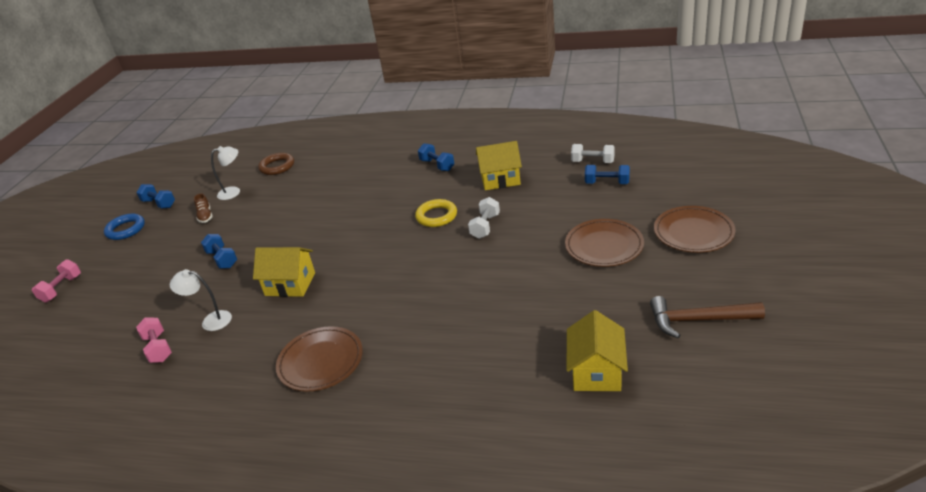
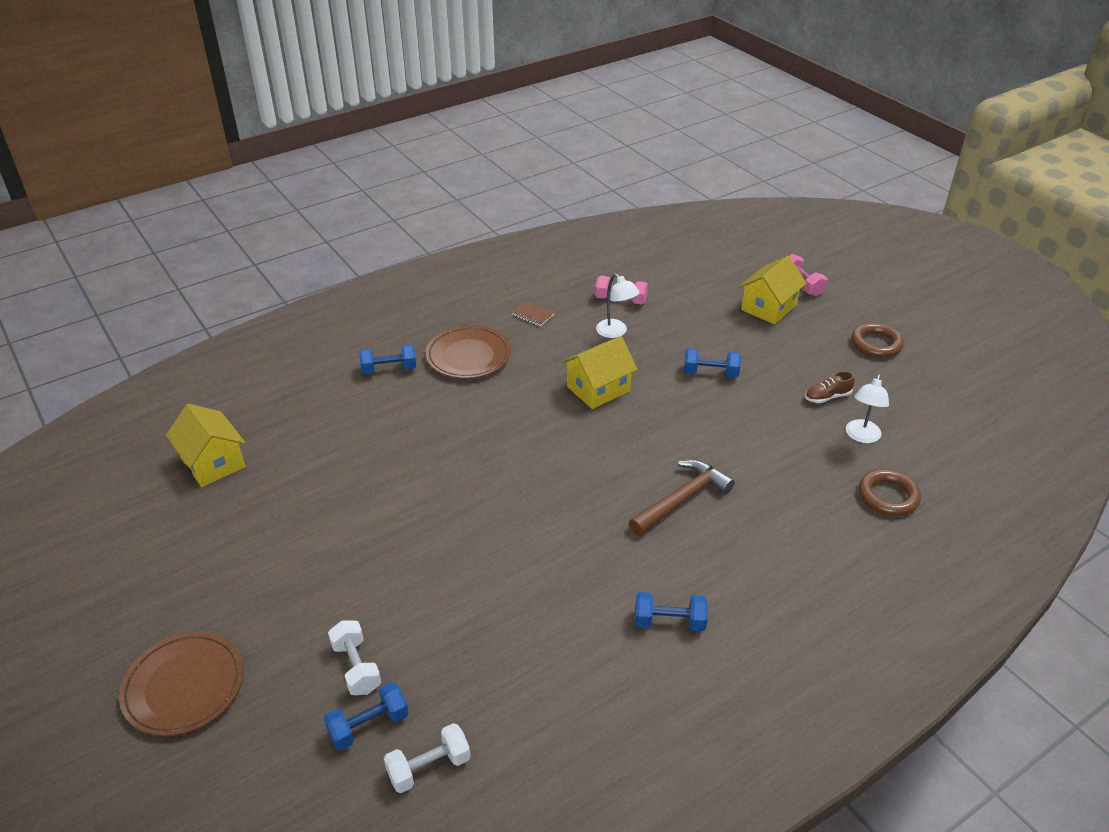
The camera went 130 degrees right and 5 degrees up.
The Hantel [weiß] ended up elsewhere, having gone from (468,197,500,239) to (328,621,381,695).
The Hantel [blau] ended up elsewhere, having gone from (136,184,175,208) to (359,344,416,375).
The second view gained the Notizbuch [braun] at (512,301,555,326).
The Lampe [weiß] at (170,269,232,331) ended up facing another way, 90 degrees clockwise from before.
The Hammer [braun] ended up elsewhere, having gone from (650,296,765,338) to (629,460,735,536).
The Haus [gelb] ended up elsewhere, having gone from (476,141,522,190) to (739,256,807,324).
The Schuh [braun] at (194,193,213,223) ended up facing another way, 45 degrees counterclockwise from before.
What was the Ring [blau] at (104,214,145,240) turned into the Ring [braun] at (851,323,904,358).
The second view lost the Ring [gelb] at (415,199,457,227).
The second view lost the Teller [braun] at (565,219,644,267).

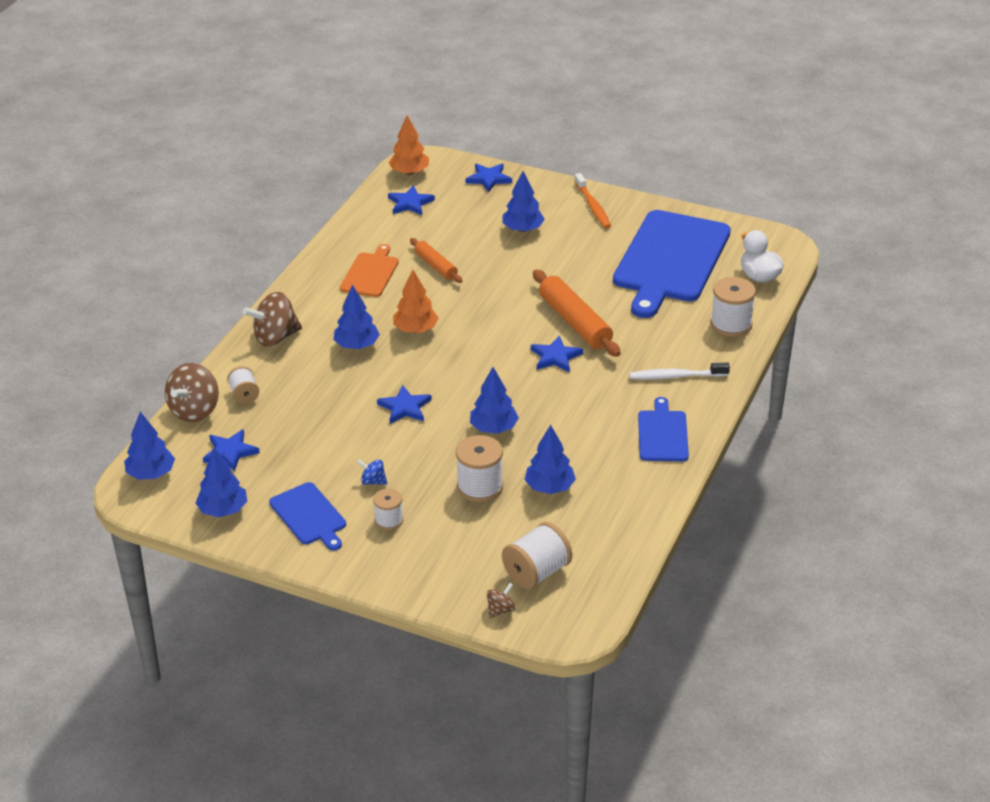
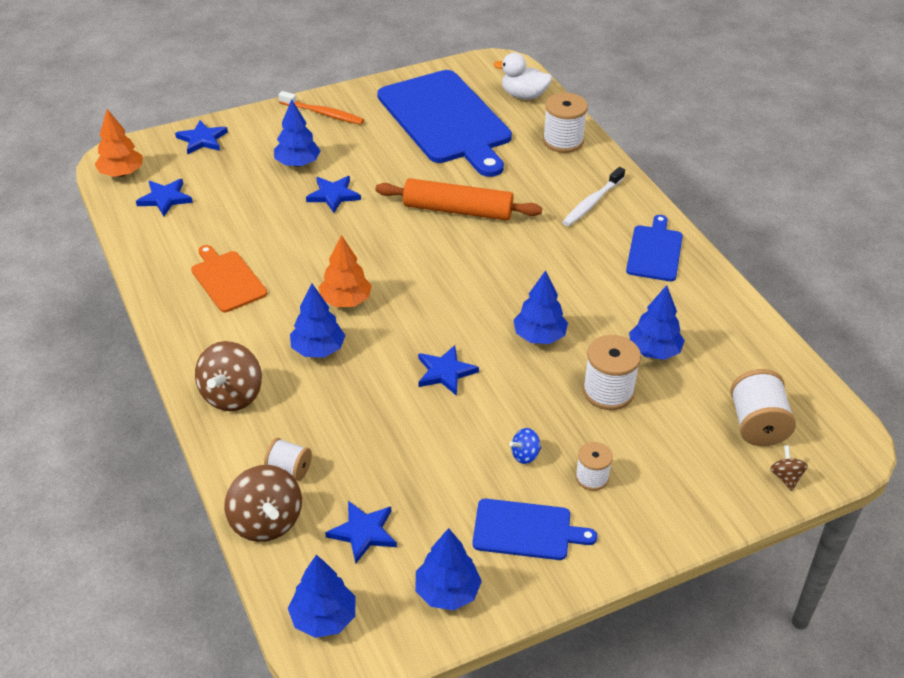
The camera went 50 degrees left and 5 degrees up.
The Stern [blau] ended up elsewhere, having gone from (531,336,583,372) to (306,176,361,213).
The Schneidebrett [blau] at (638,397,689,461) ended up facing another way, 60 degrees clockwise from before.
The second view lost the Nudelholz [orange] at (410,238,462,283).

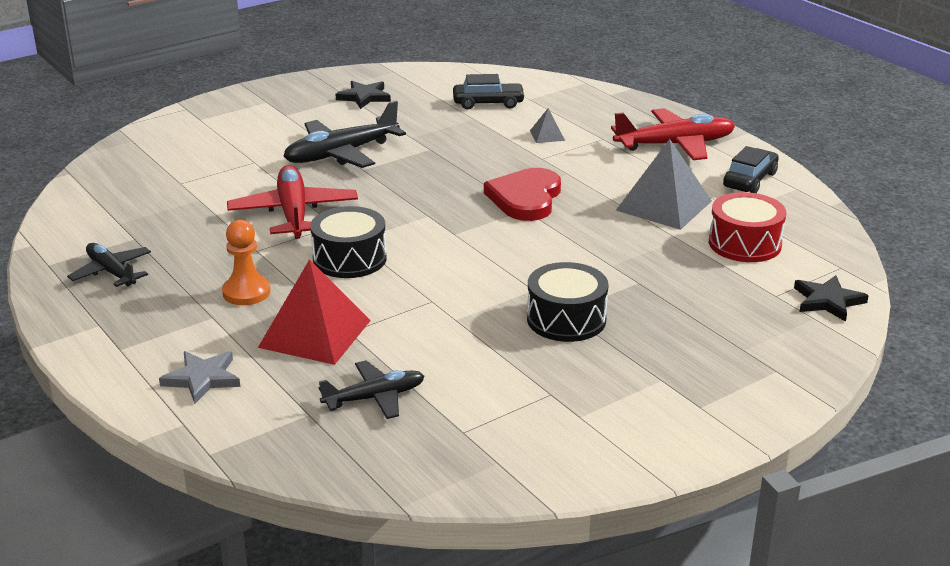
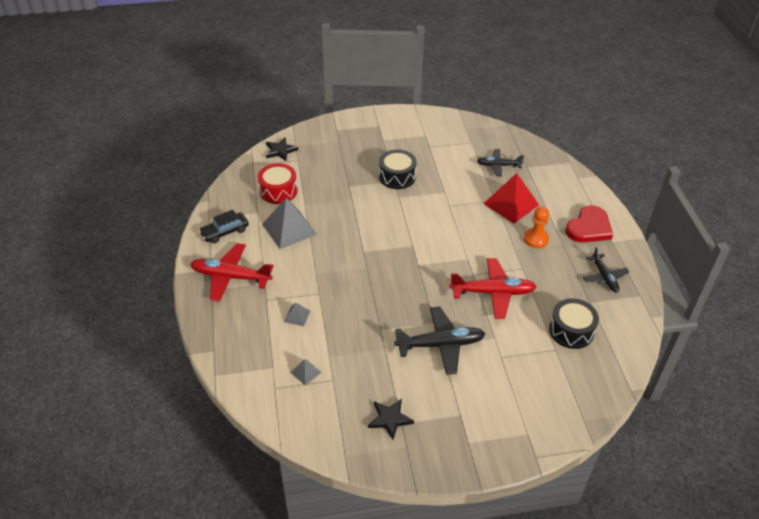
The camera went 155 degrees left and 15 degrees up.
Where the Auto [schwarz] stood at (453,74,525,109), the Pyramide [grau] came to stand at (291,359,322,385).
The Flugzeug [rot] at (227,165,358,239) ended up facing another way, 105 degrees counterclockwise from before.
The Trommel [schwarz] ended up elsewhere, having gone from (310,206,387,278) to (549,298,599,349).
The Herz [rot] ended up elsewhere, having gone from (484,168,561,221) to (566,205,613,242).
The second view lost the Stern [grau] at (159,351,240,404).

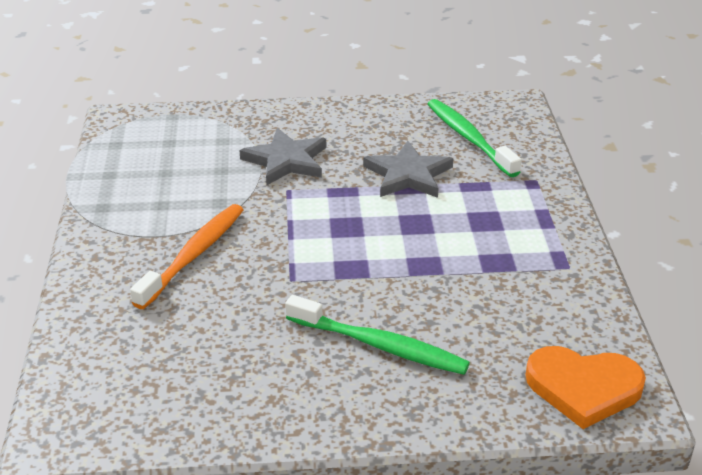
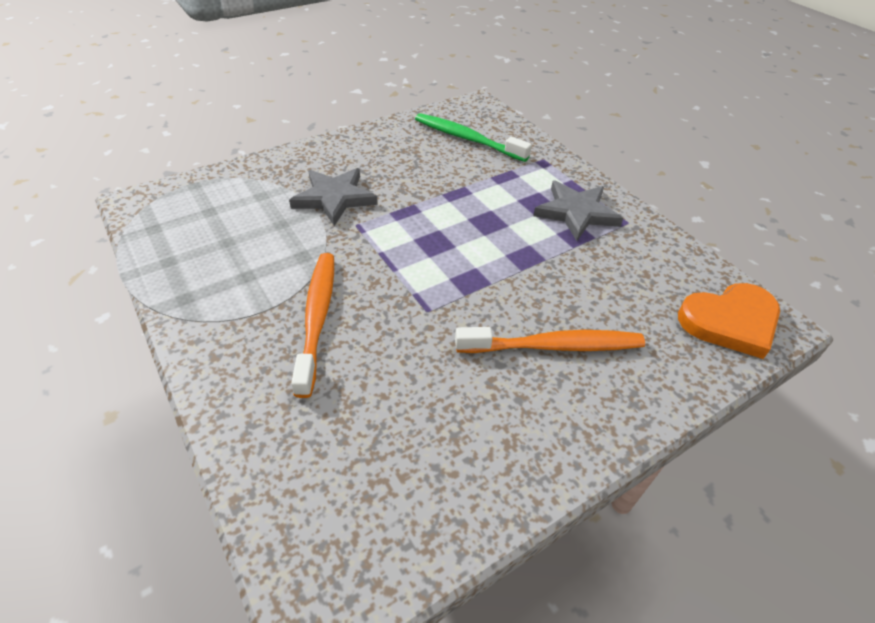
The camera went 30 degrees left and 10 degrees up.
What was the Zahnbürste [grün] at (285,295,470,375) turned into the Zahnbürste [orange] at (455,327,645,353).
The Stern [grau] ended up elsewhere, having gone from (363,141,454,198) to (533,181,623,241).

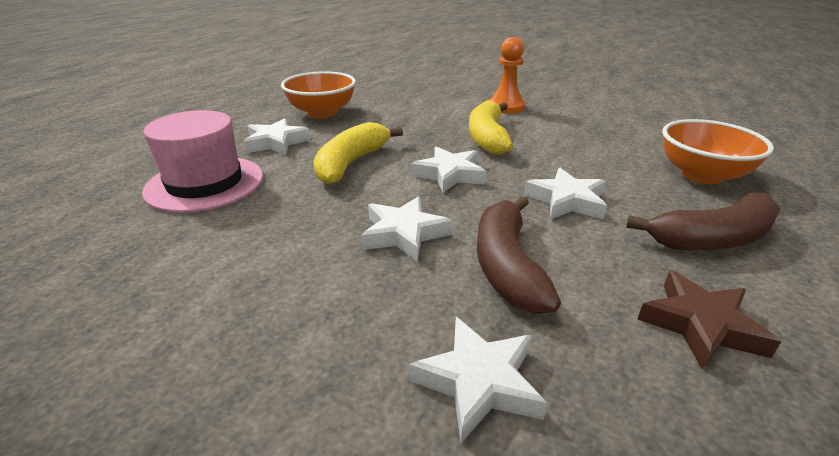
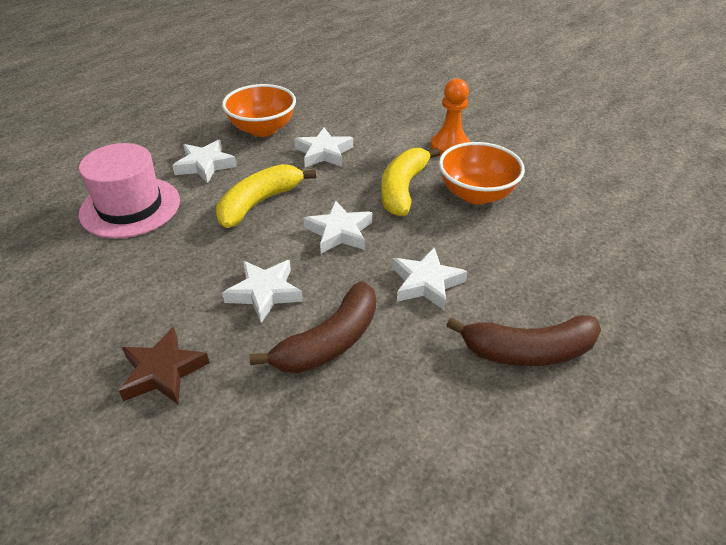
The camera went 15 degrees right and 10 degrees up.
The Stern [braun] ended up elsewhere, having gone from (638,270,781,369) to (119,326,210,405).
The Banane [braun] at (477,196,561,314) ended up facing another way, 150 degrees counterclockwise from before.
The Stern [weiß] ended up elsewhere, having gone from (409,317,548,443) to (294,128,353,167).
The Schüssel [orange] ended up elsewhere, having gone from (662,119,774,184) to (439,142,525,204).

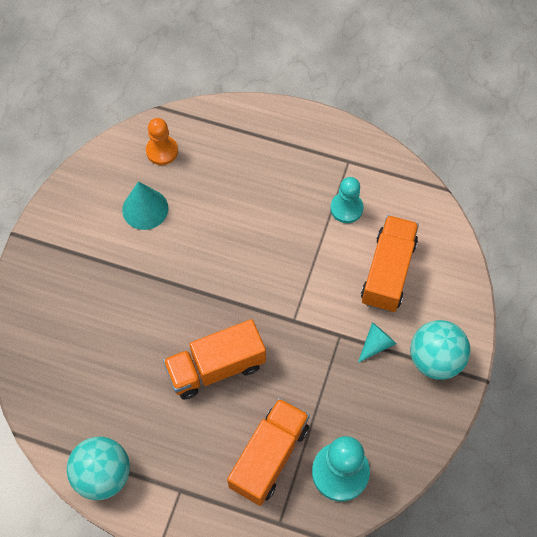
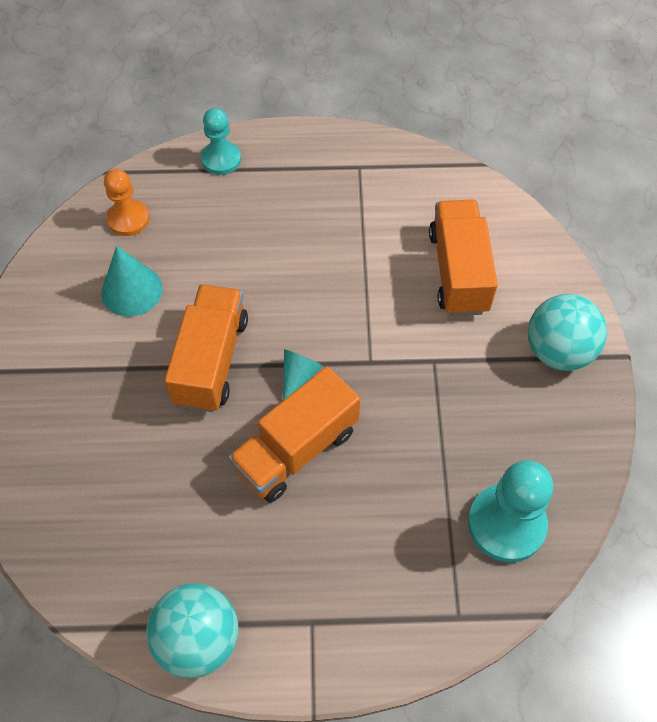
The camera went 20 degrees left and 5 degrees down.
The Lastwagen [orange] ended up elsewhere, having gone from (227,398,310,506) to (165,284,248,412).
The Bauer [türkis] ended up elsewhere, having gone from (330,177,364,223) to (201,108,241,175).
The Kegel [türkis] ended up elsewhere, having gone from (358,322,397,363) to (283,349,323,401).

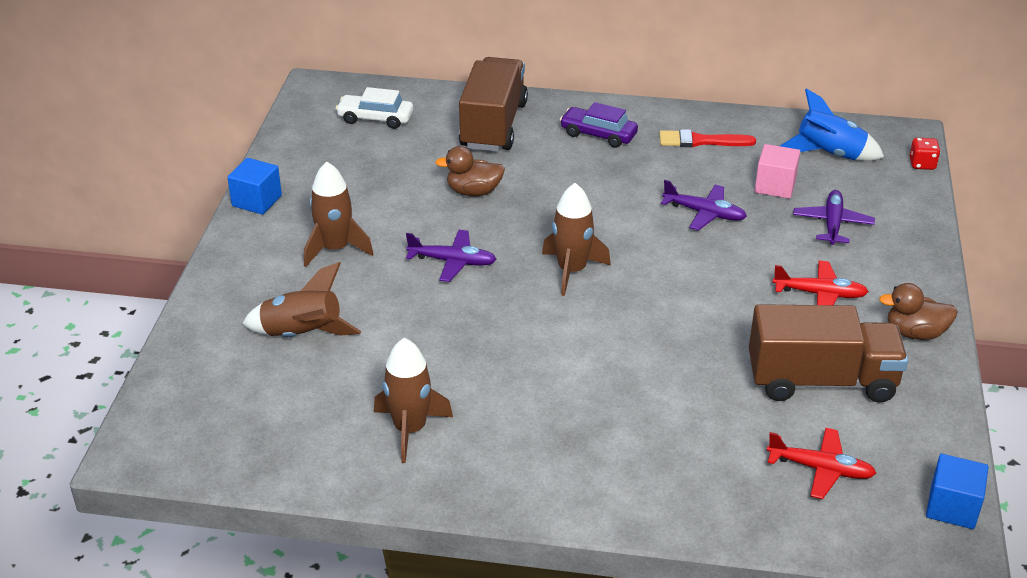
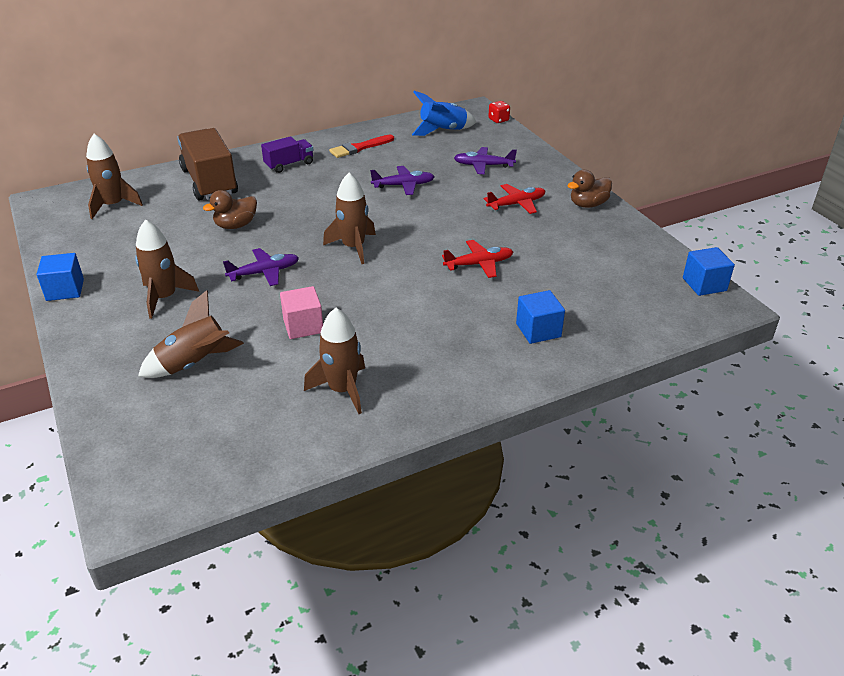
The camera went 35 degrees left and 0 degrees up.
Where the Auto [weiß] stood at (336,87,413,129), the Rakete [braun] came to stand at (86,134,143,219).
Where the Auto [lila] stood at (560,102,638,148), the Lastwagen [lila] came to stand at (261,136,313,173).
The Kubus [rosa] ended up elsewhere, having gone from (755,144,800,199) to (280,286,323,339).
The Flugzeug [rot] ended up elsewhere, having gone from (767,428,876,499) to (442,240,513,278).
The Flugzeug [lila] at (793,190,875,245) ended up facing another way, 60 degrees counterclockwise from before.
The second view gained the Kubus [blau] at (516,290,565,344).
The second view lost the Lastwagen [braun] at (749,304,908,403).

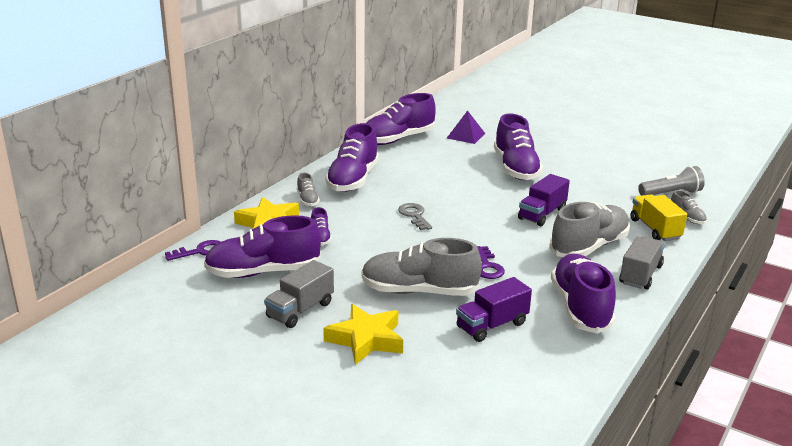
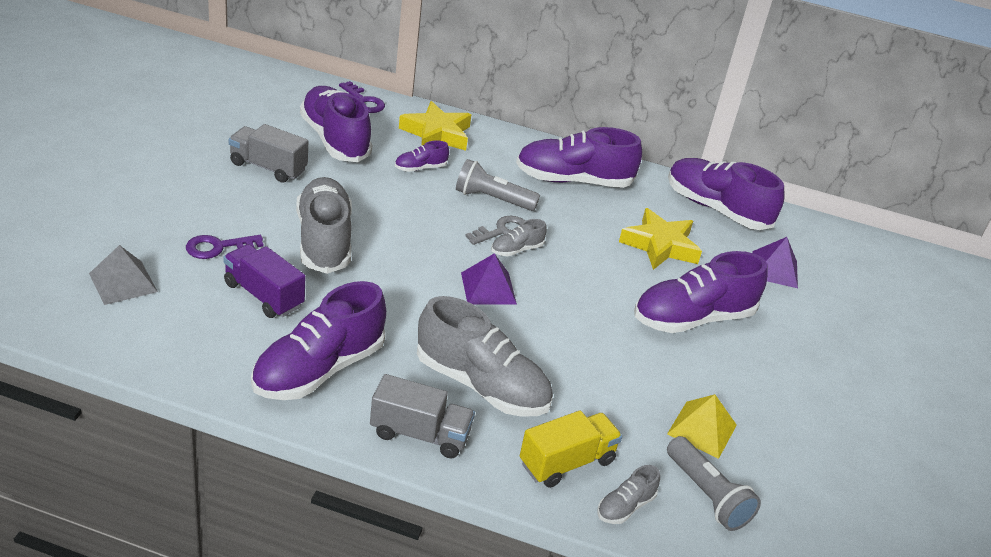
The camera went 70 degrees right and 10 degrees up.
The second view gained the Pyramide [grau] at (89,245,158,305).
The Schlüssel [lila] ended up elsewhere, having gone from (477,246,505,279) to (186,235,263,259).
The Schuh [lila] at (551,254,616,334) ended up facing another way, 150 degrees clockwise from before.
The second view gained the Taschenlampe [grau] at (456,159,540,211).
The second view gained the Pyramide [lila] at (461,253,517,305).
The Schuh [grau] ended up elsewhere, having gone from (297,173,320,206) to (491,219,547,256).
The Stern [gelb] ended up elsewhere, having gone from (323,304,403,365) to (619,208,702,270).
The second view gained the Pyramide [gelb] at (667,394,737,459).
The second view lost the Lastwagen [lila] at (518,174,570,226).

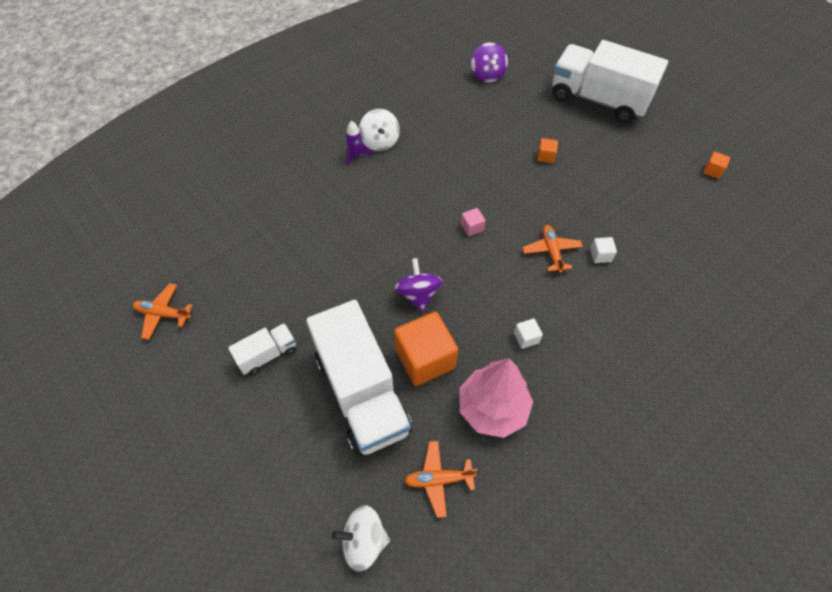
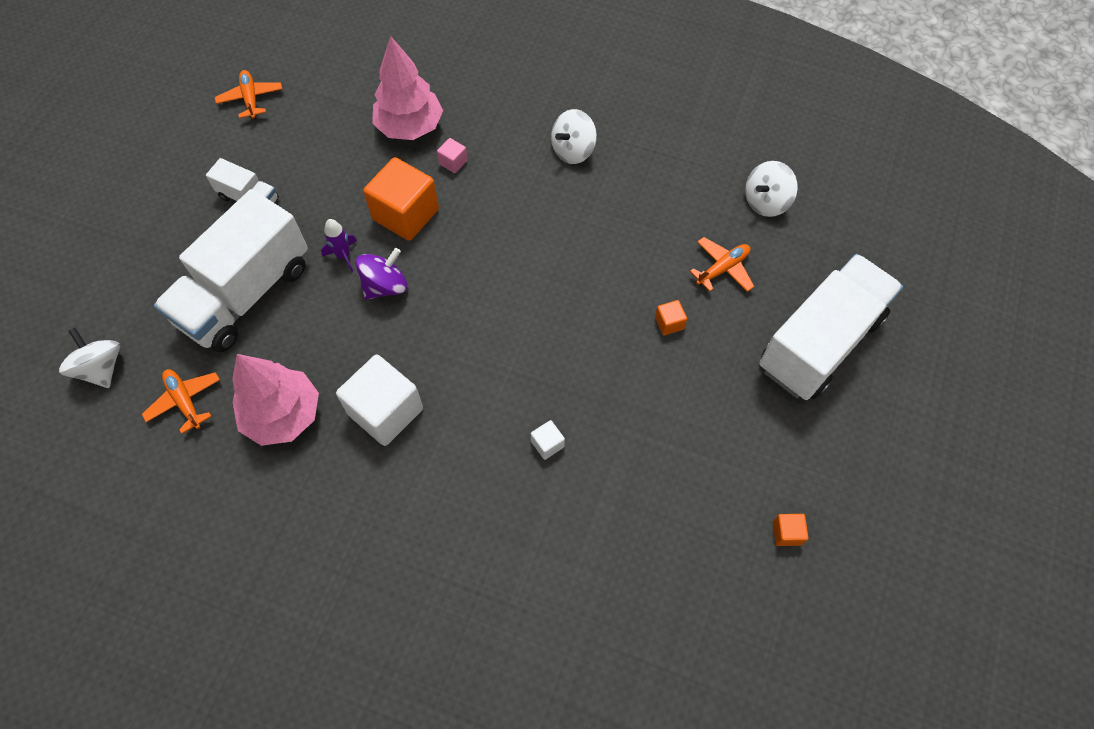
The camera went 60 degrees right and 5 degrees up.
The Rakete [lila] ended up elsewhere, having gone from (346,121,372,166) to (321,219,357,272).
The size of the Kubus [weiß] at (514,318,543,349) changed by a factor of 2.28.
The Kubus [orange] ended up elsewhere, having gone from (394,312,458,386) to (363,157,439,241).
The second view gained the Baum [rosa] at (372,36,443,140).
The Kubus [rosa] ended up elsewhere, having gone from (461,208,486,236) to (437,138,467,173).
The Flugzeug [orange] ended up elsewhere, having gone from (522,225,583,273) to (690,237,754,292).
What was the Kreisel [lila] at (471,42,508,83) turned into the Kreisel [weiß] at (745,161,798,217).
The Lastwagen [weiß] at (552,40,668,123) ended up facing another way, 45 degrees clockwise from before.

